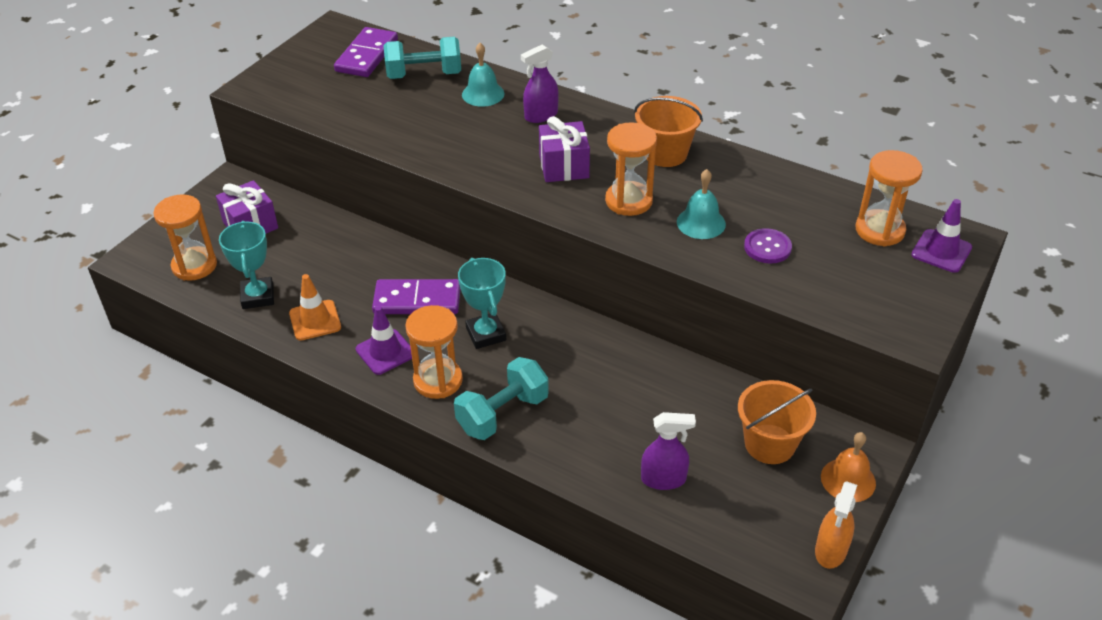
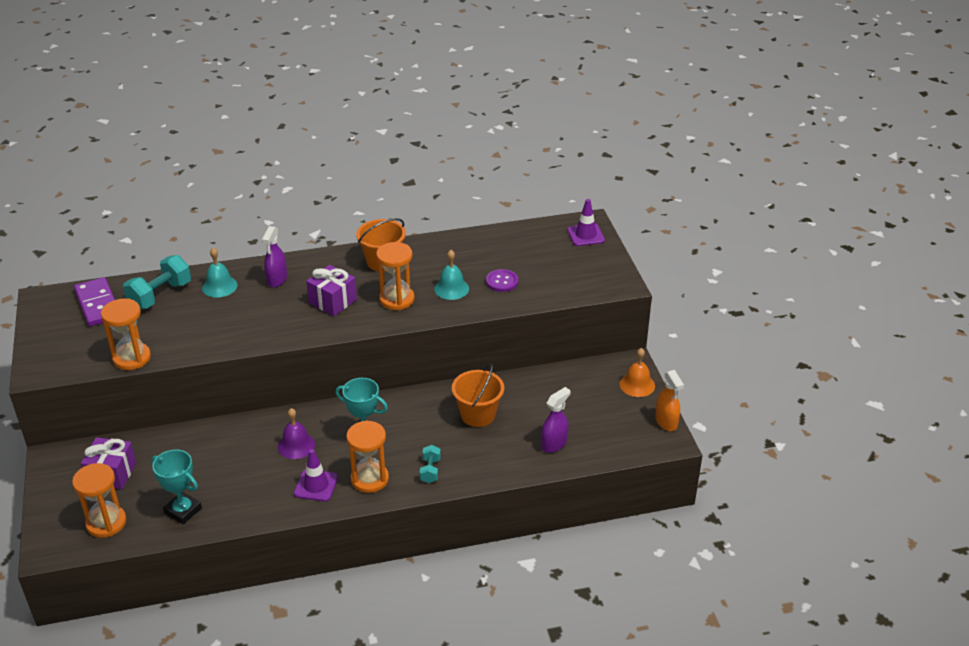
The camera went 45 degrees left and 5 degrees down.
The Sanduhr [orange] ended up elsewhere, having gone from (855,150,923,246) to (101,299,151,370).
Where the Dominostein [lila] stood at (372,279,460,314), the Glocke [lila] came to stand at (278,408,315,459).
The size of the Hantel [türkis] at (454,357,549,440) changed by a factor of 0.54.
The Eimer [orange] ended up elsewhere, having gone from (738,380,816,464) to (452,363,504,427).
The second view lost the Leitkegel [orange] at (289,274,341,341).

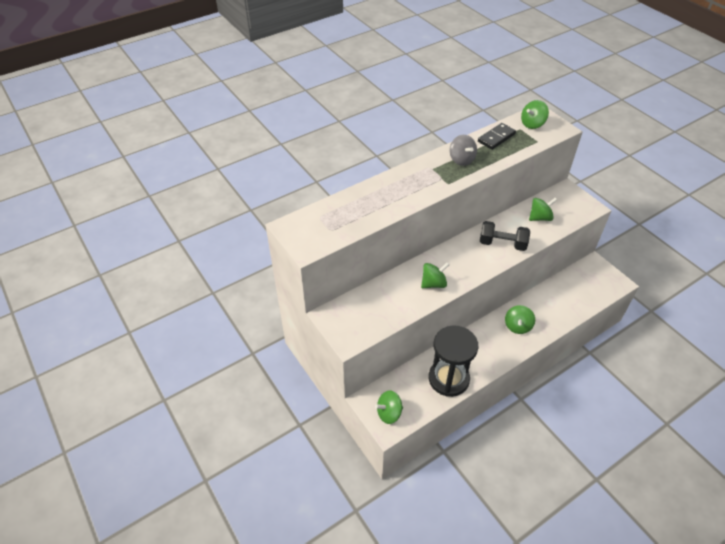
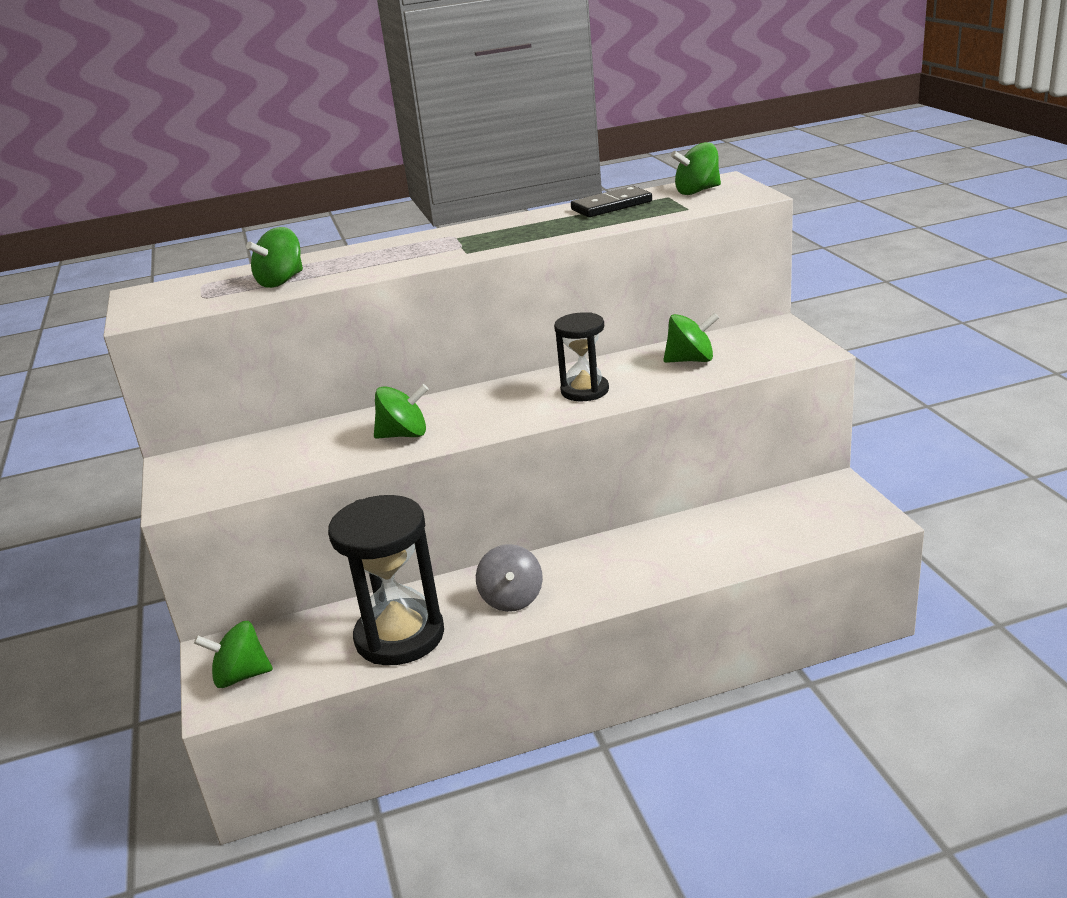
The camera went 20 degrees right and 20 degrees down.
The Kreisel [grün] ended up elsewhere, having gone from (505,305,535,334) to (246,227,303,288).
The Kreisel [grau] ended up elsewhere, having gone from (450,135,477,166) to (476,544,543,612).
Where the Hantel [schwarz] stood at (480,221,530,251), the Sanduhr [schwarz] came to stand at (554,312,609,401).

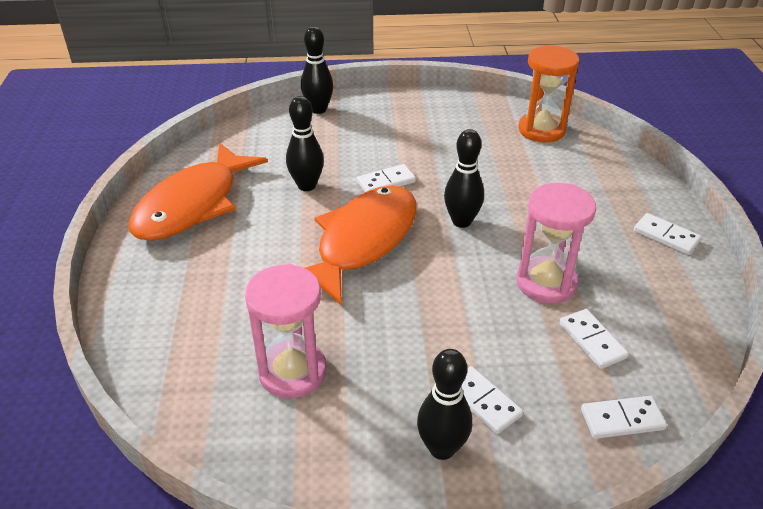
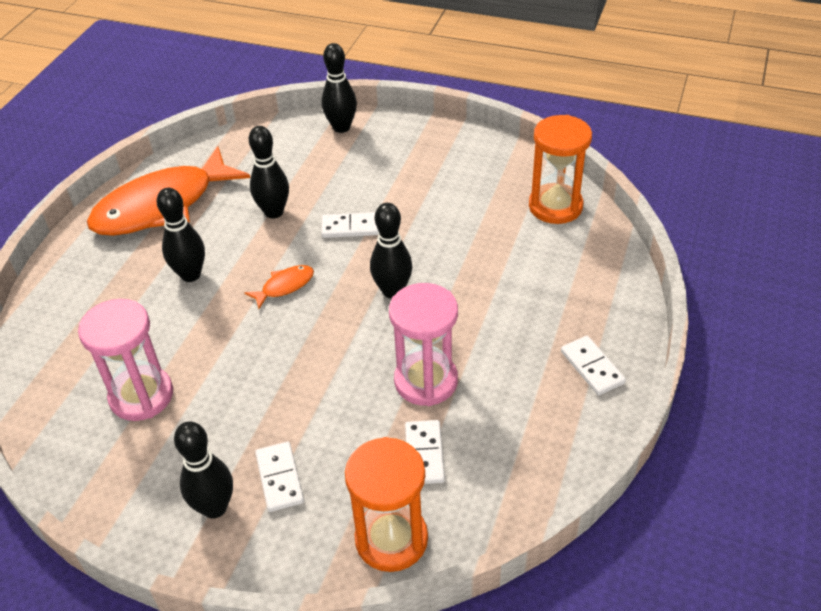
The camera went 25 degrees right and 5 degrees up.
The second view gained the Bowlingkegel [schwarz] at (157,188,205,282).
The size of the Fisch [orange] at (305,186,417,306) changed by a factor of 0.40.
Where the Dominostein [weiß] stood at (581,396,667,439), the Sanduhr [orange] came to stand at (345,437,428,572).

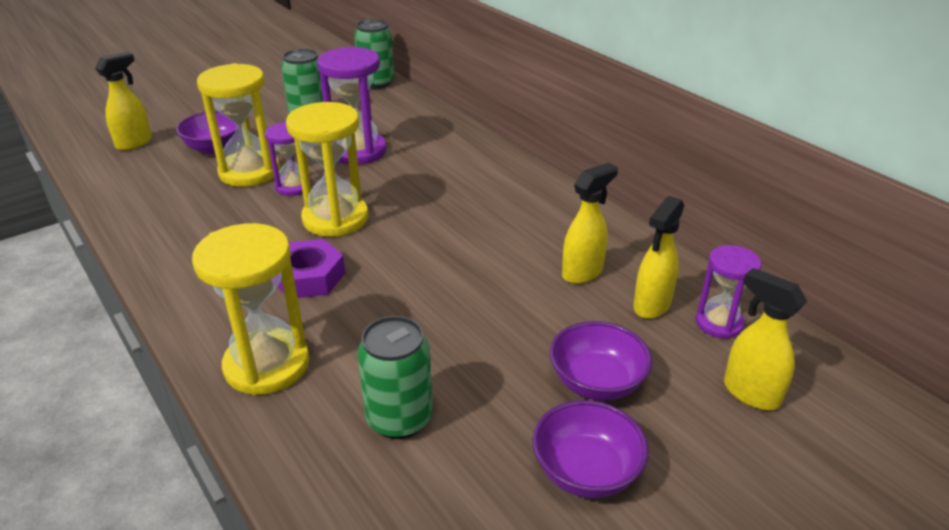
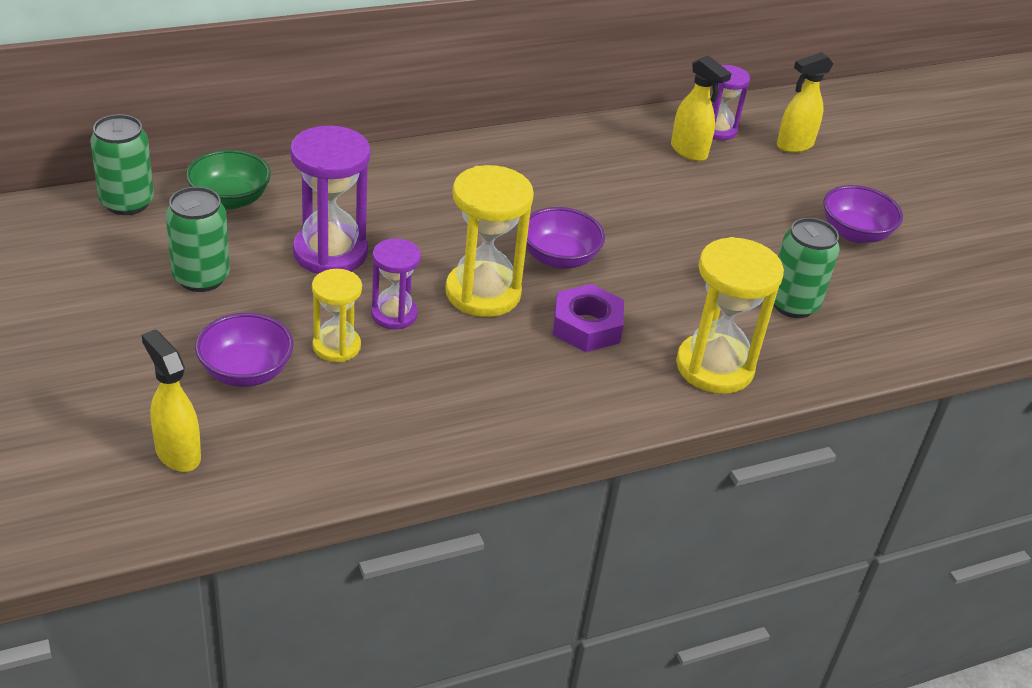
The camera went 80 degrees left and 5 degrees up.
The second view gained the Schüssel [grün] at (186,150,271,209).
The size of the Sanduhr [gelb] at (197,63,280,187) changed by a factor of 0.59.
The Schüssel [lila] ended up elsewhere, having gone from (550,321,652,401) to (526,207,605,269).
The second view lost the Sprühflasche [gelb] at (562,163,618,284).

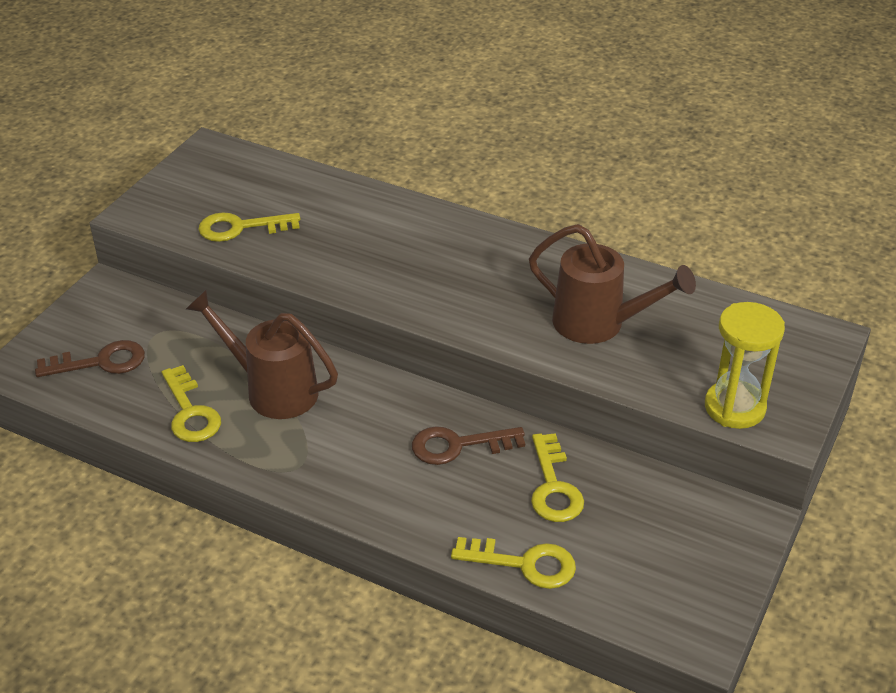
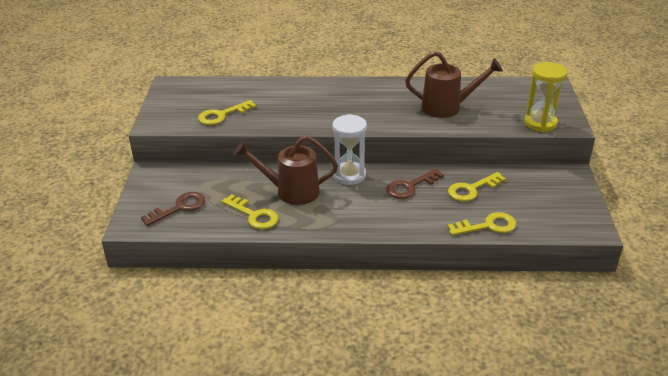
The camera went 25 degrees left and 5 degrees down.
The second view gained the Sanduhr [weiß] at (332,114,367,185).
The Schlüssel [gelb] at (531,433,584,522) ended up facing another way, 90 degrees clockwise from before.

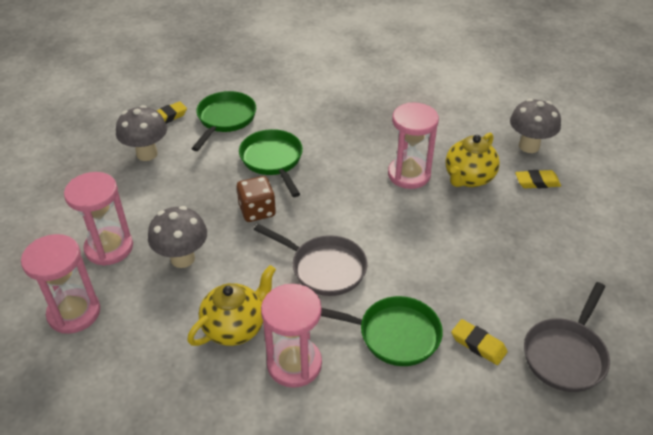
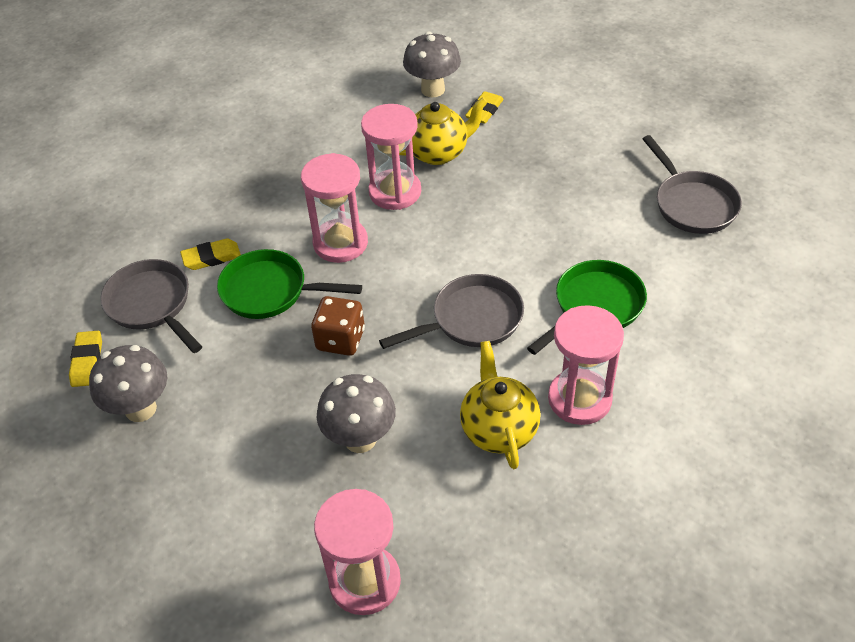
The camera went 55 degrees left and 5 degrees up.
What was the Pfanne [grün] at (191,91,256,151) turned into the Pfanne [grau] at (100,259,202,353).
The Radiergummi [gelb] ended up elsewhere, having gone from (451,319,508,365) to (180,238,241,270).
The Sanduhr [rosa] ended up elsewhere, having gone from (64,172,133,266) to (301,153,368,263).
The Teekanne [gelb] at (445,133,500,187) ended up facing another way, 90 degrees counterclockwise from before.

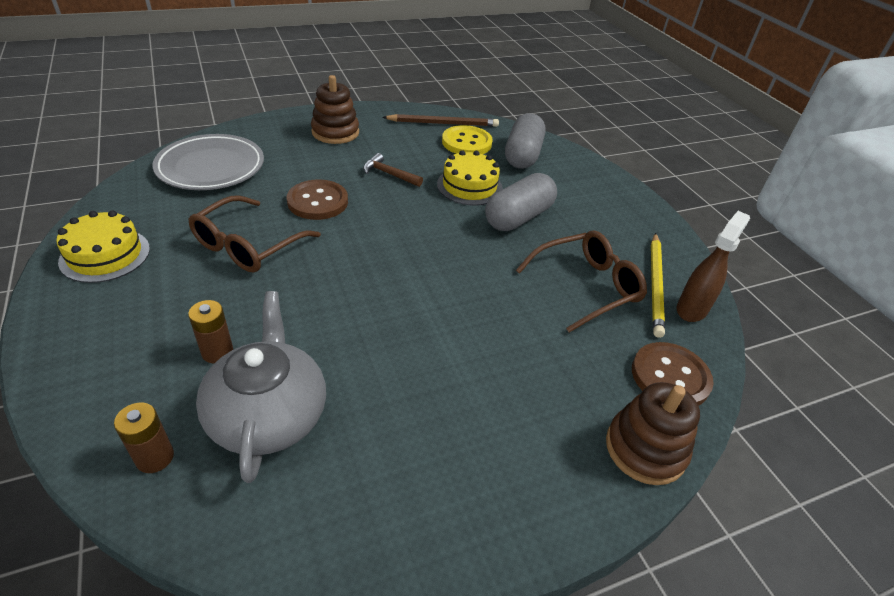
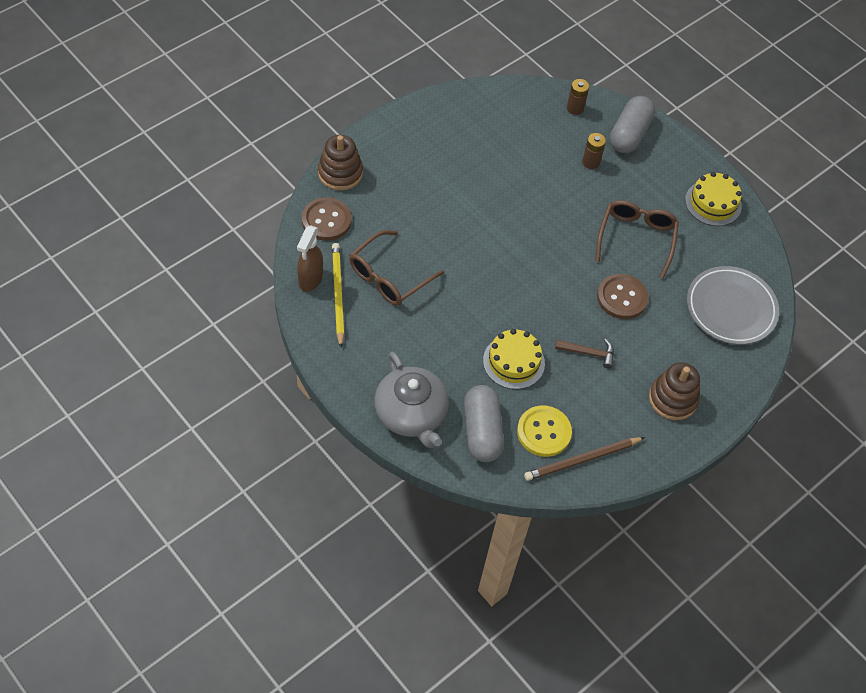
The camera went 160 degrees right and 15 degrees up.
The Teekanne [grau] ended up elsewhere, having gone from (196,291,326,483) to (374,352,449,448).
The Kapsel [grau] ended up elsewhere, having gone from (485,173,557,231) to (610,96,655,153).

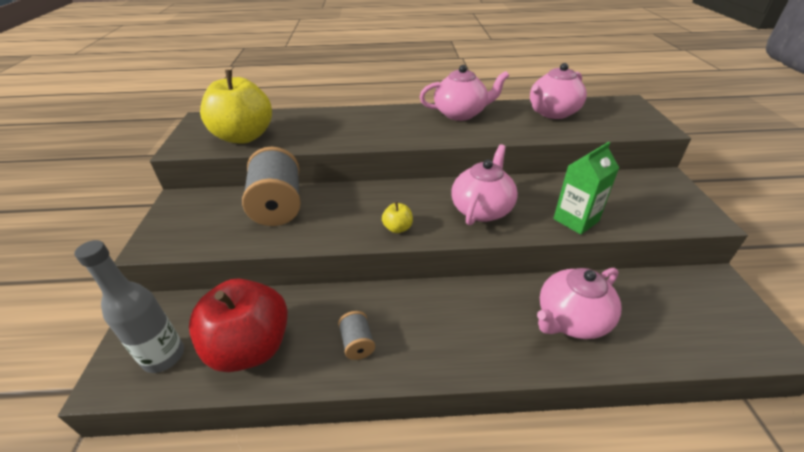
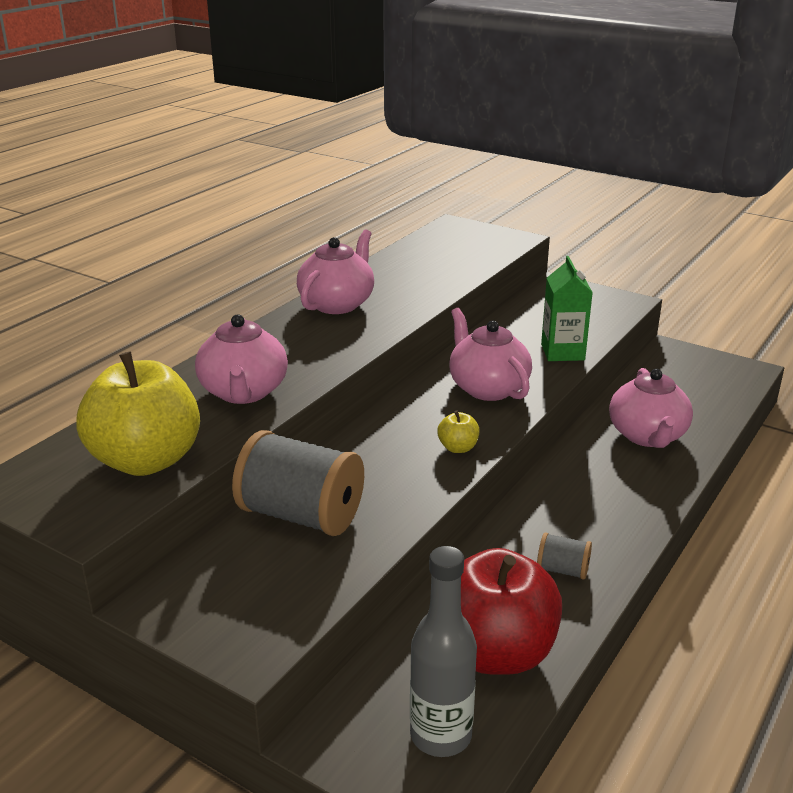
The camera went 55 degrees left and 10 degrees down.
The Teekanne [rosa] ended up elsewhere, having gone from (530,63,587,119) to (195,314,288,404).

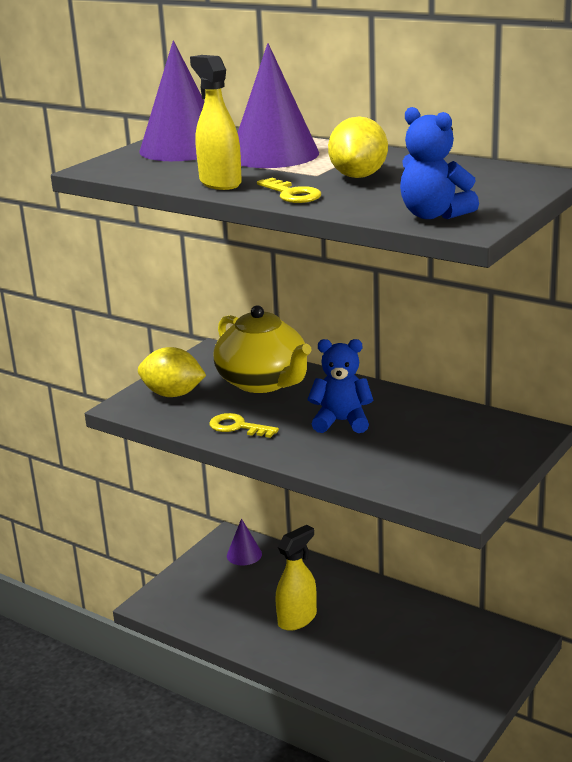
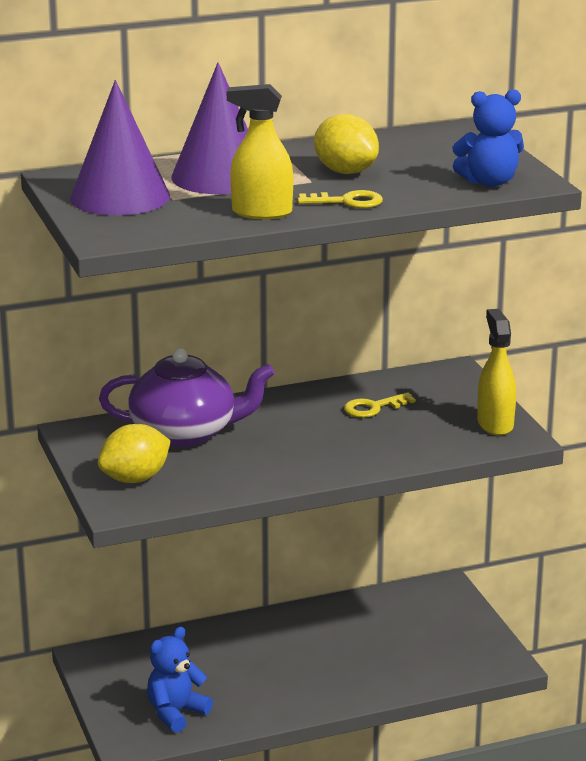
The camera went 55 degrees left and 0 degrees up.
What was the Teekanne [gelb] at (214,305,312,393) turned into the Teekanne [lila] at (99,348,275,447).
The Teddybär [blau] ended up elsewhere, having gone from (308,339,373,433) to (147,627,213,733).
The Schlüssel [gelb] ended up elsewhere, having gone from (209,413,279,438) to (344,392,416,418).
The Sprühflasche [gelb] ended up elsewhere, having gone from (276,525,317,631) to (477,309,516,436).
The second view lost the Kegel [lila] at (227,519,262,565).

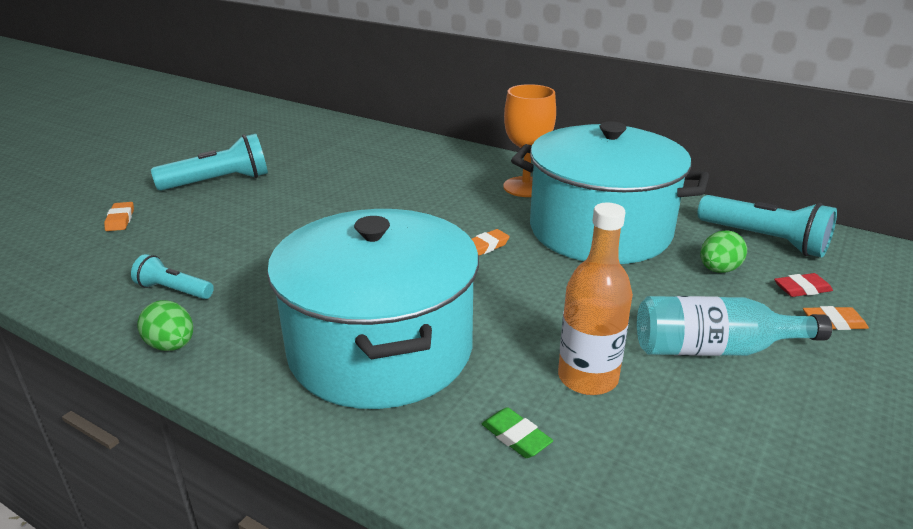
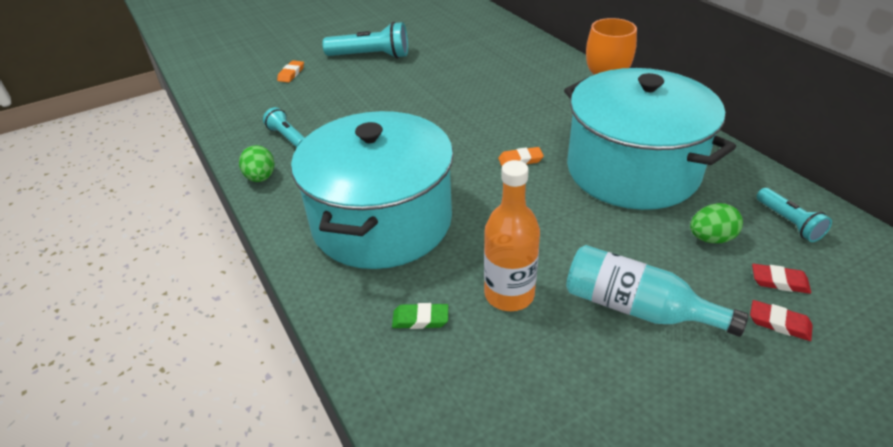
The camera went 30 degrees right and 10 degrees up.
The Radiergummi [grün] at (482,407,553,458) ended up facing another way, 75 degrees counterclockwise from before.
What was the Radiergummi [orange] at (803,306,869,330) turned into the Radiergummi [rot] at (750,300,813,341).
The size of the Taschenlampe [türkis] at (697,195,837,257) changed by a factor of 0.58.

